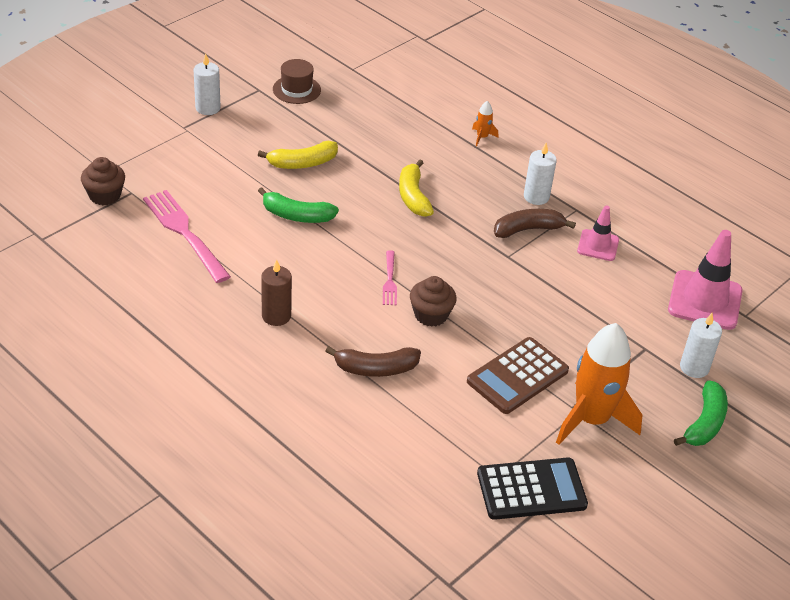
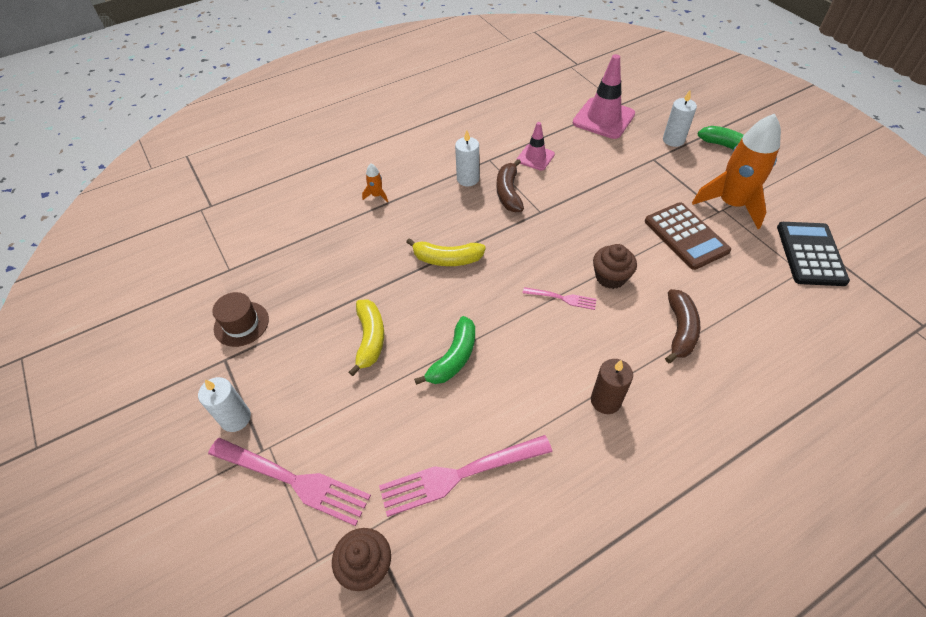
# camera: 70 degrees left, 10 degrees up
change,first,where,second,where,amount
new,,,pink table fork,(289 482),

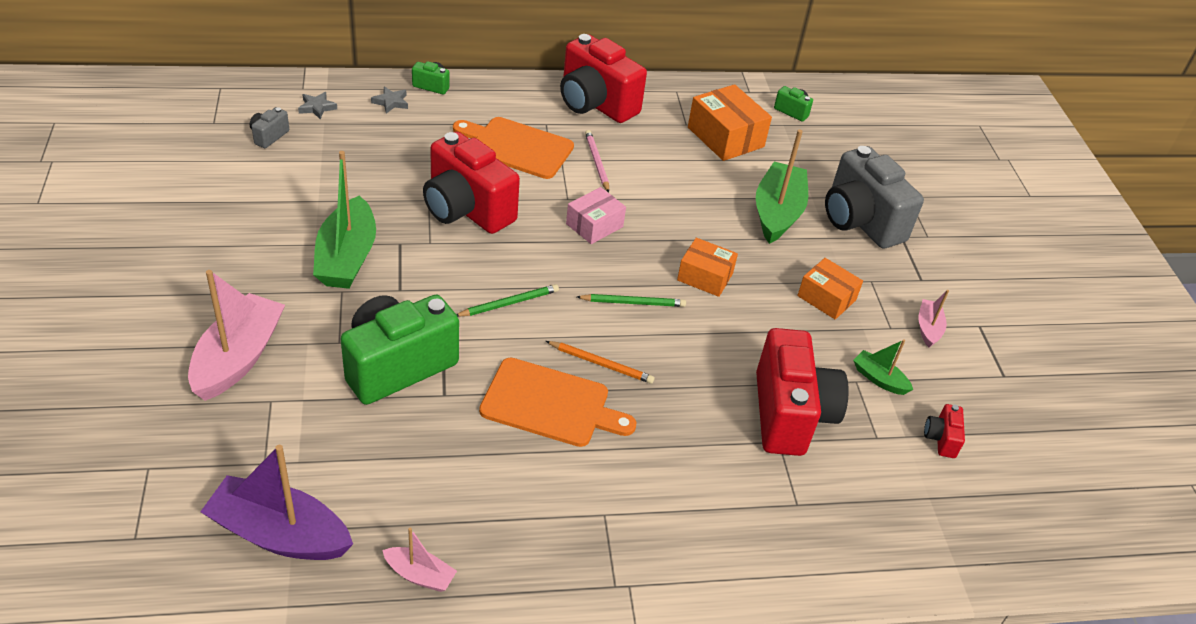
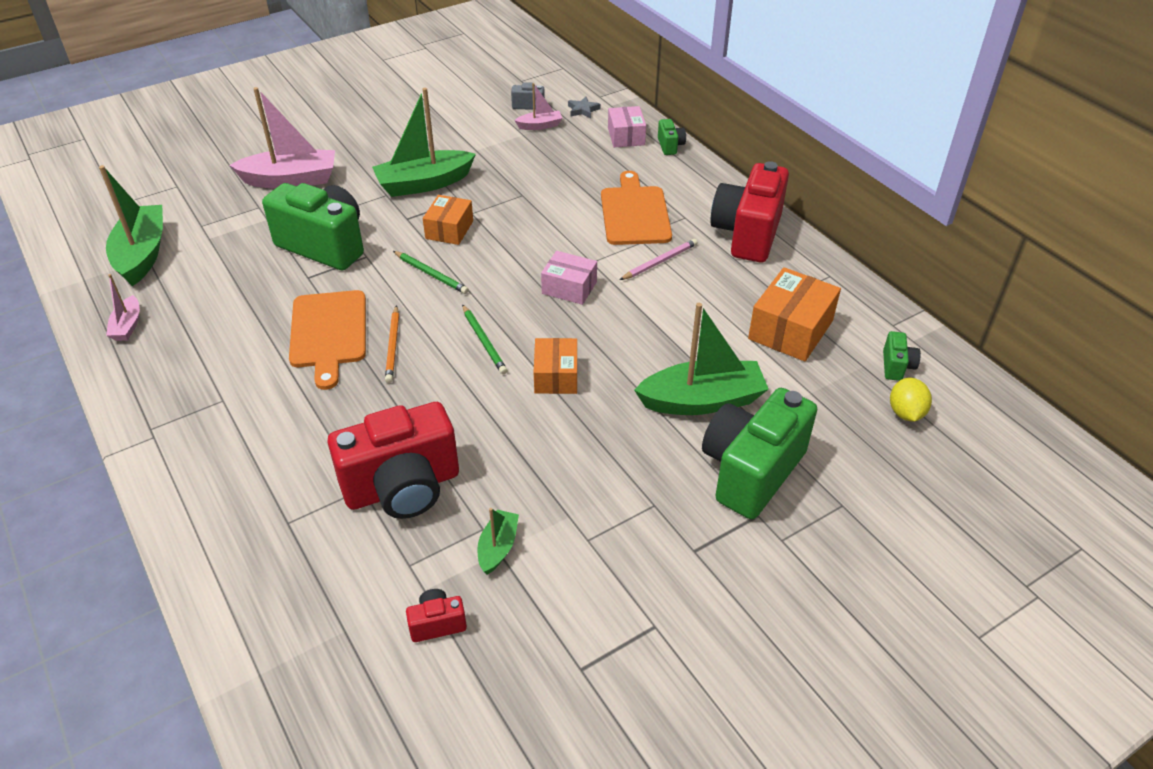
# camera: 70 degrees right, 0 degrees up
change,first,where,second,where,amount
repainted,violet sailboat,(276 502),green sailboat,(131 225),
swapped,grey star,(389 100),pink box,(627 126),
gone,scarlet camera,(471 183),,,
shifted,orange box,(830 288),,(448 220),
repainted,grey camera,(874 197),green camera,(759 453),
shifted,pink sailboat,(933 318),,(538 106),
new,,,bright yellow citrus fruit,(911 400),

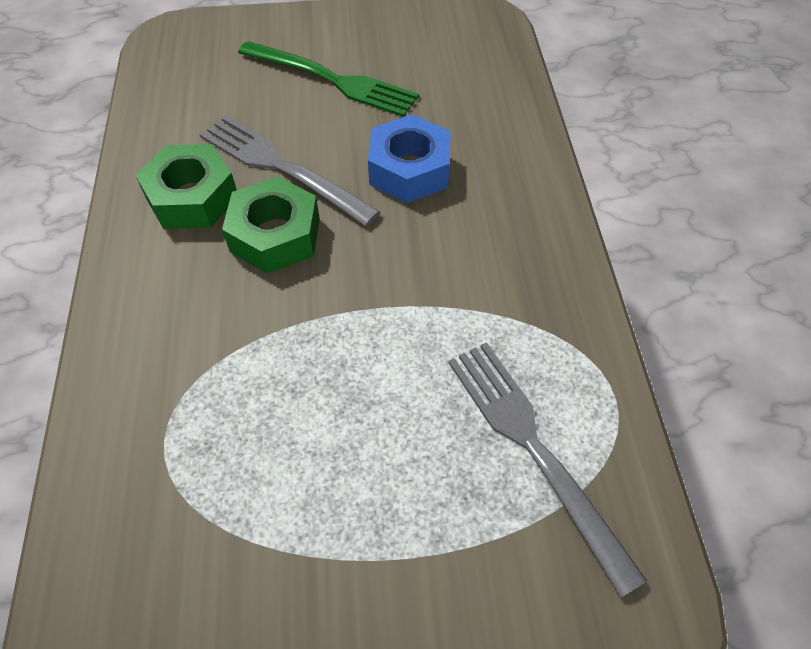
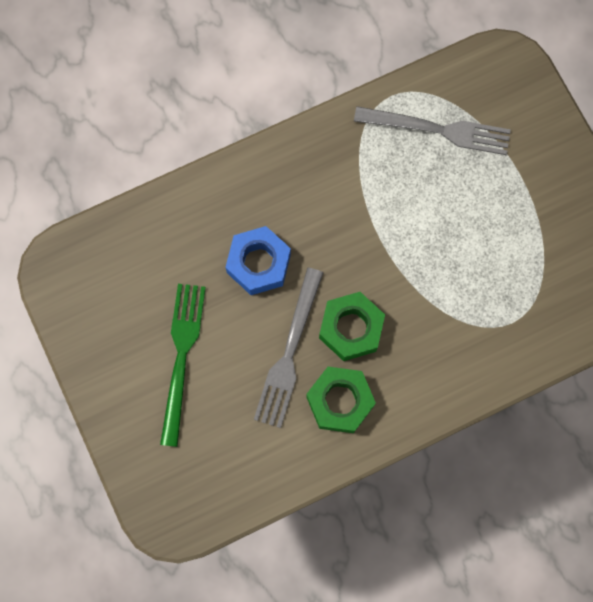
# camera: 110 degrees left, 20 degrees up
change,first,where,second,where,amount
rotated,grey table fork,(547 469),,(432 130),120 degrees counterclockwise

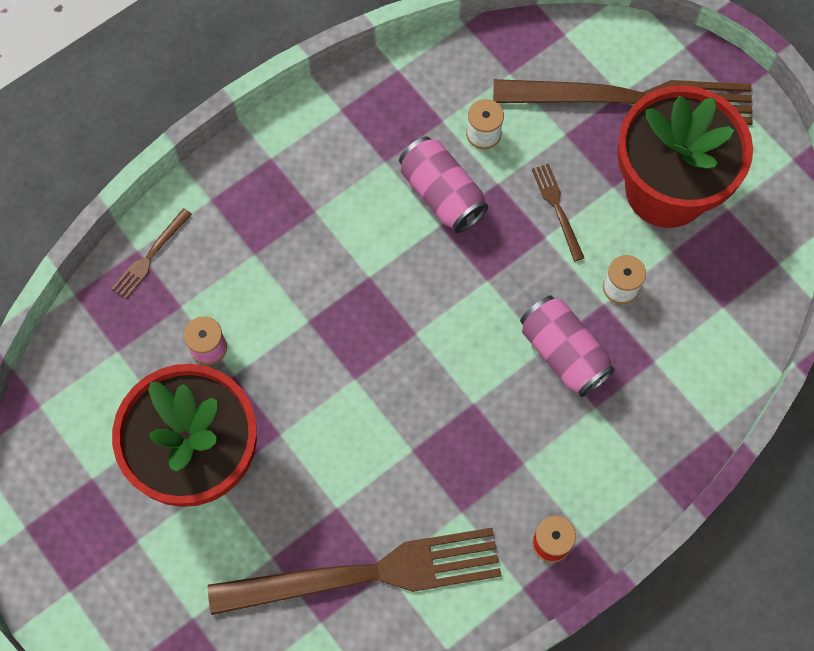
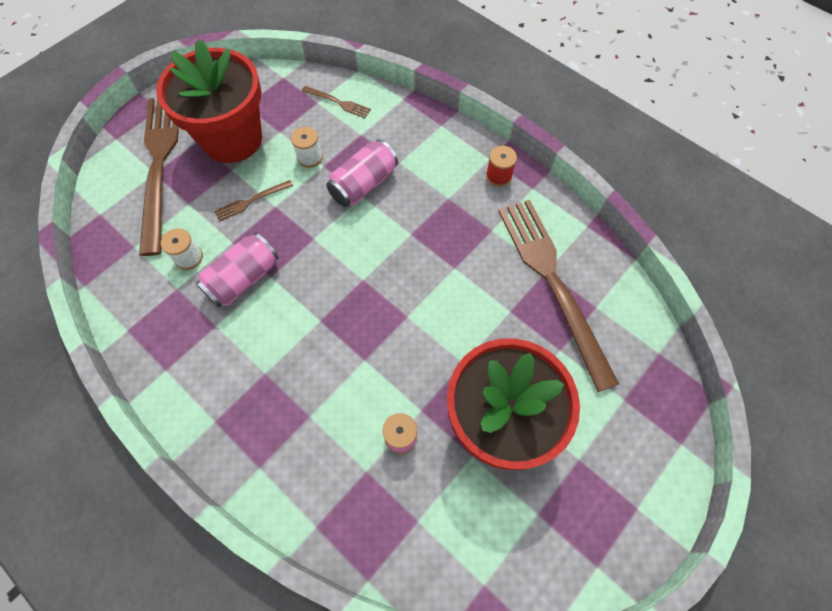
# camera: 100 degrees left, 5 degrees down
change,first,where,second,where,amount
shifted,russet table fork,(152 253),,(336 102),

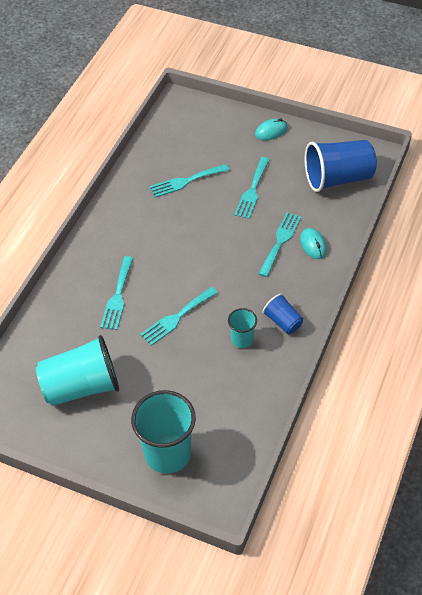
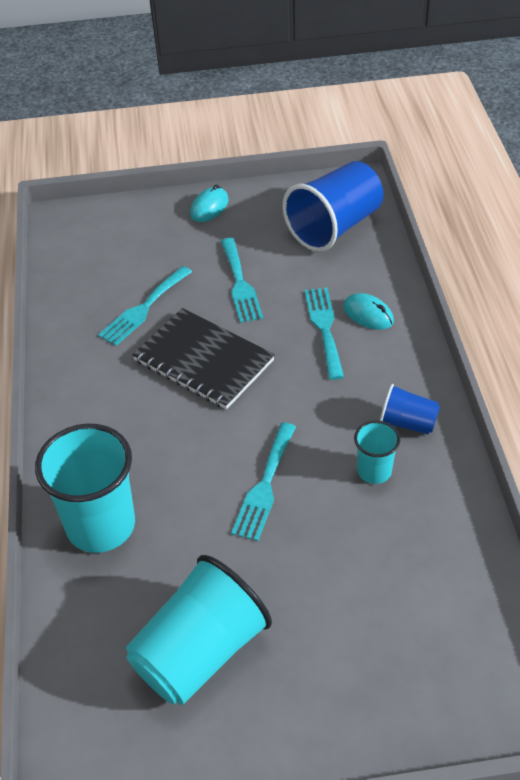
# camera: 30 degrees left, 5 degrees down
change,first,where,second,where,amount
gone,turquoise table fork,(117 293),,,
shifted,turquoise cup,(163 432),,(85 488),
new,,,jet-black notepad,(203 358),

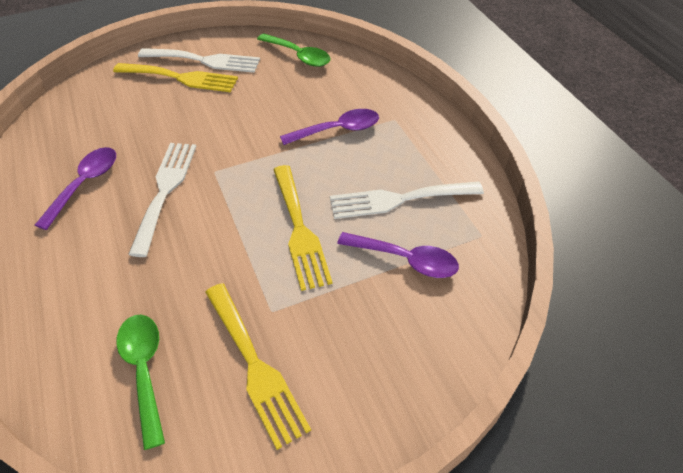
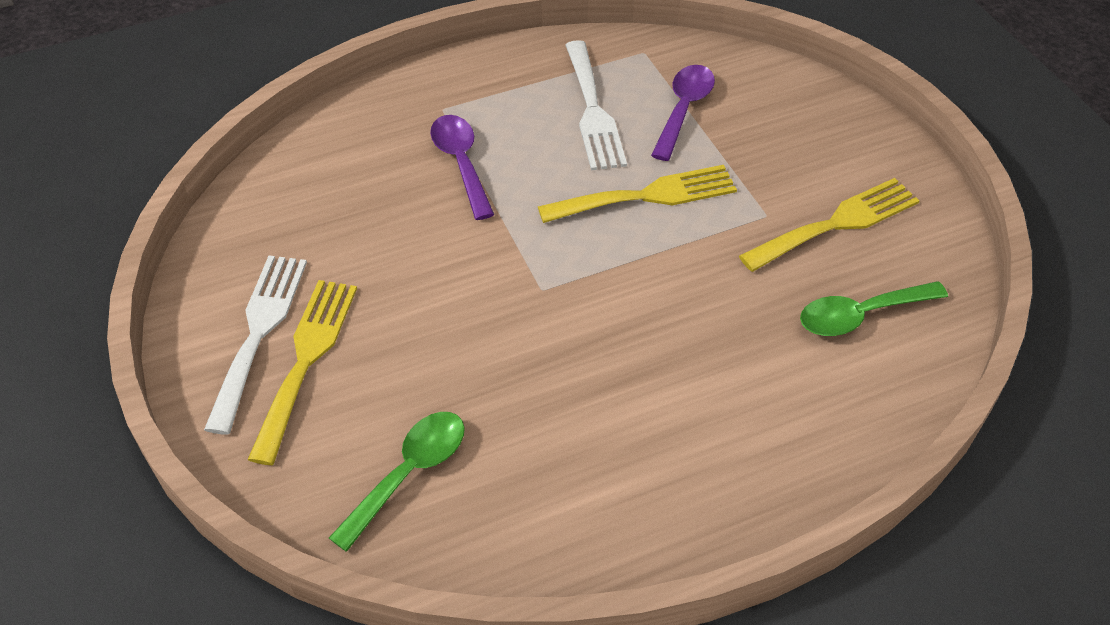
# camera: 90 degrees left, 0 degrees up
change,first,where,second,where,amount
gone,violet teaspoon,(75 188),,,
gone,pure white table fork,(162 200),,,
shifted,green teaspoon,(293 50),,(397 482),

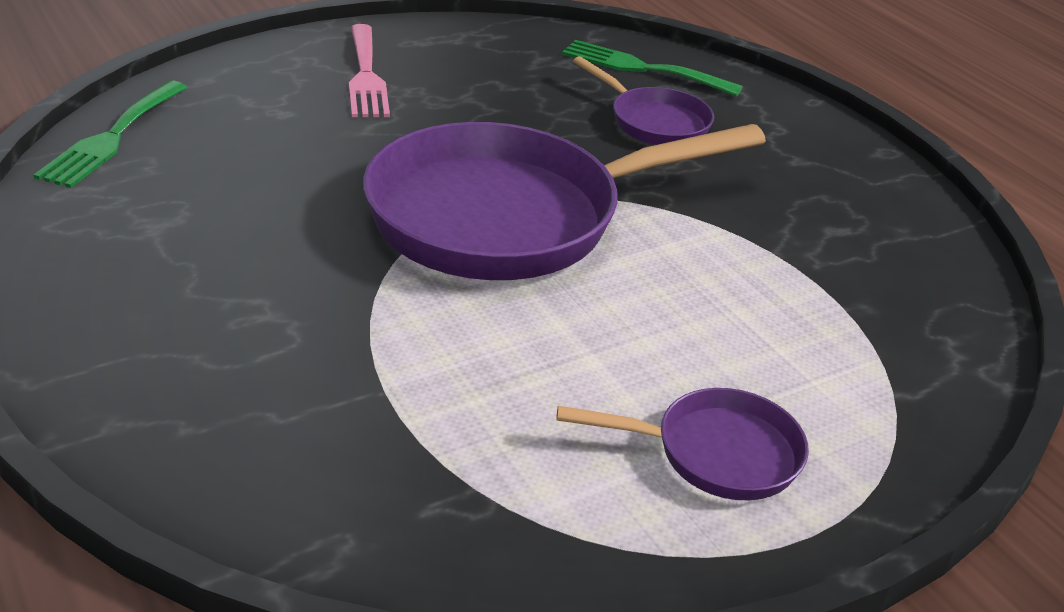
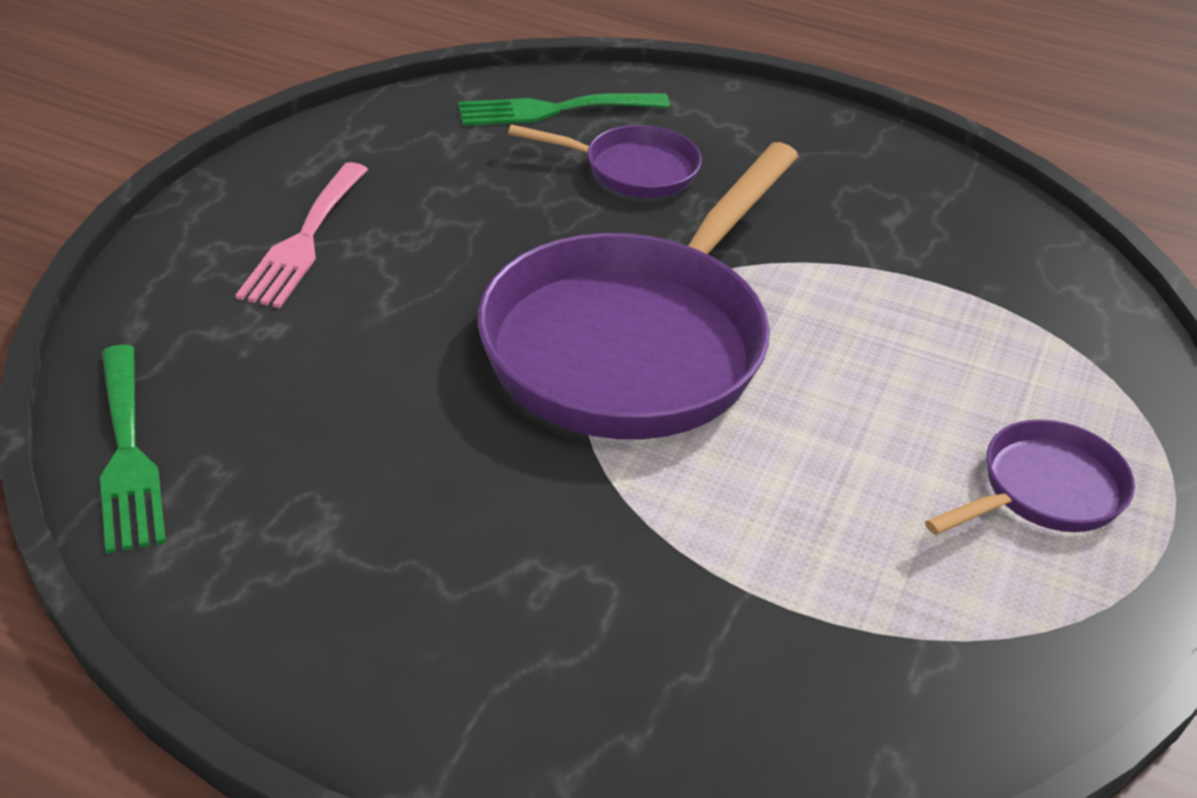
# camera: 35 degrees left, 5 degrees up
change,first,where,second,where,amount
rotated,pink table fork,(369 70),,(301 235),60 degrees clockwise

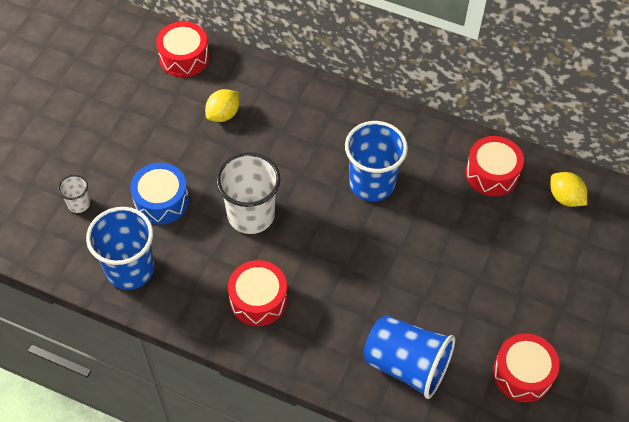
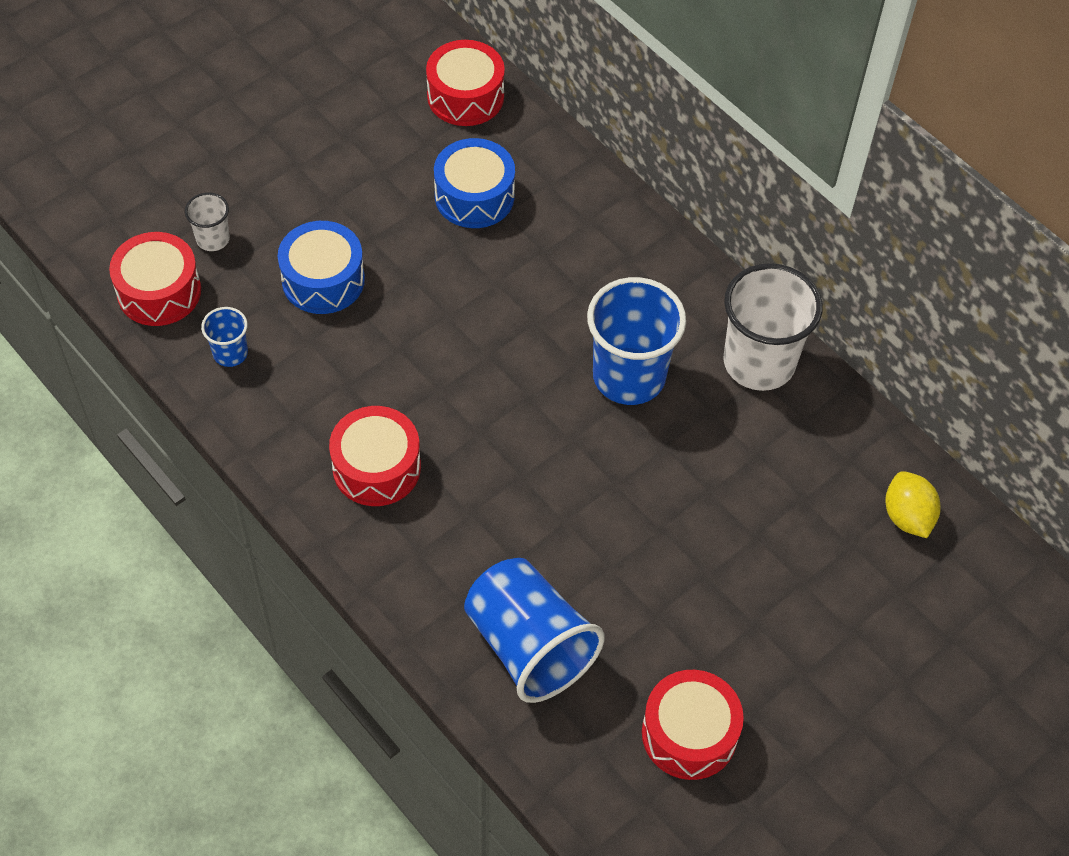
# camera: 25 degrees right, 0 degrees up
change,first,where,second,where,amount
scaled,cobalt cup,(120 248),,(224 337),x0.48
swapped,bright yellow citrus fruit,(222 105),cobalt drum,(474 183),
shifted,pure white cup,(248 193),,(773 327),
shifted,scarlet drum,(494 166),,(155 279),

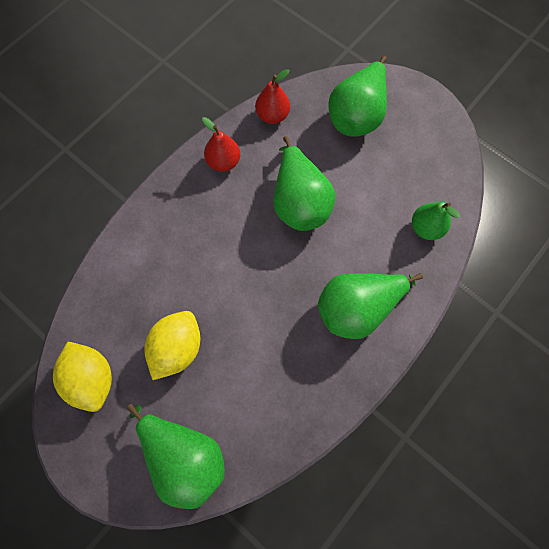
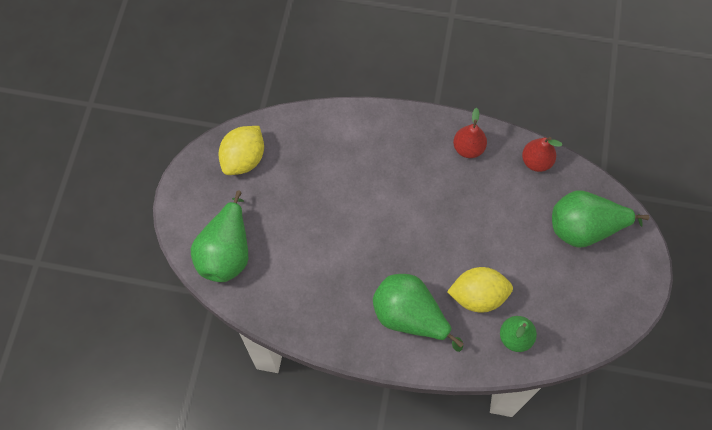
# camera: 60 degrees right, 5 degrees down
change,first,where,second,where,amount
shifted,bright yellow citrus fruit,(172 345),,(480 290),
gone,green pear fruit,(304 183),,,

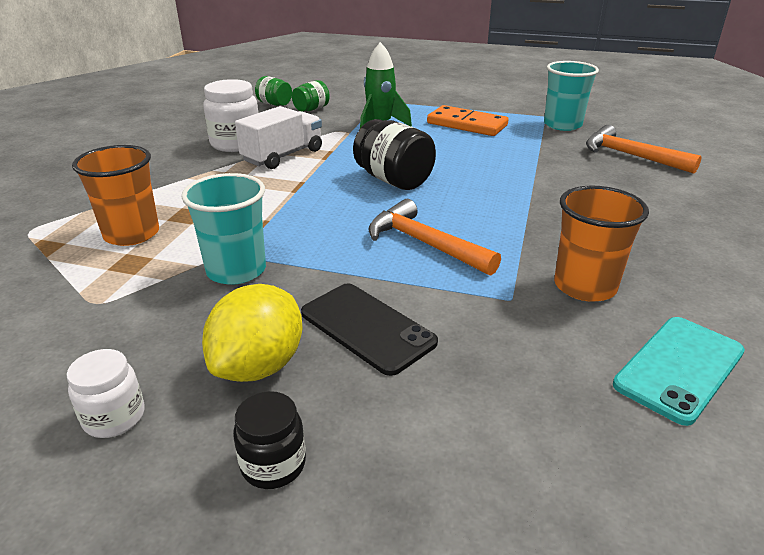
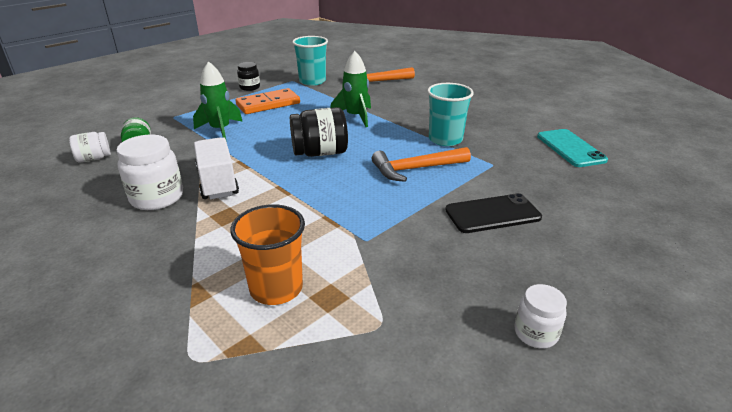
# camera: 60 degrees left, 0 degrees up
change,first,where,second,where,amount
shifted,turquoise cup,(223 229),,(450 114),
gone,bright yellow citrus fruit,(252 333),,,
shifted,jet-black jam jar,(269 440),,(248 76),
repainted,green jam jar,(273 91),pure white jam jar,(90 147),
gone,orange cup,(601 244),,,
new,,,green toy rocket,(350 89),

